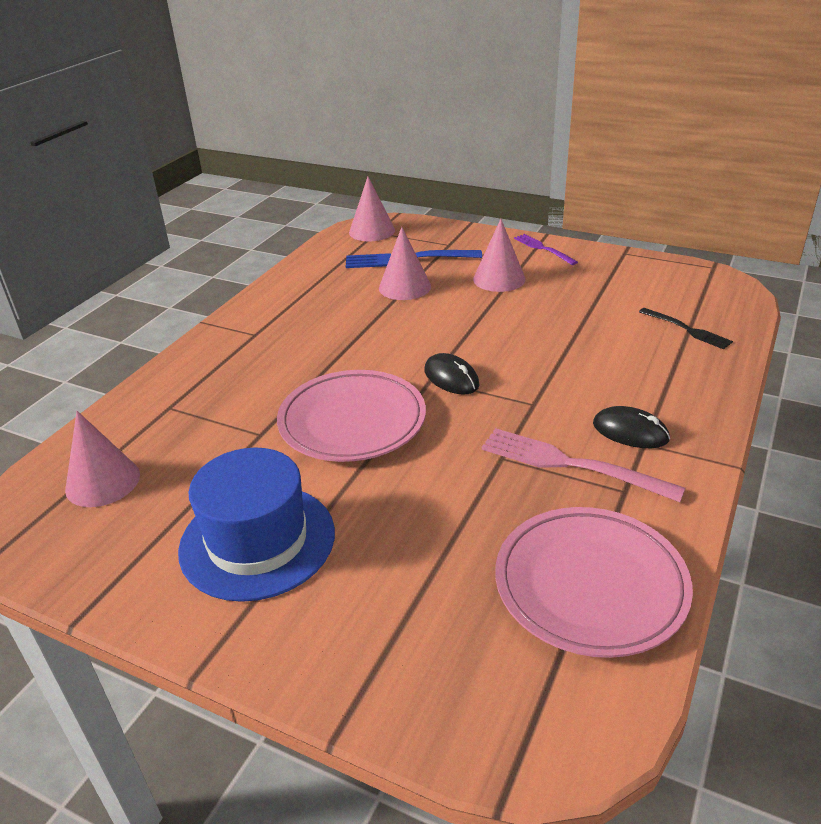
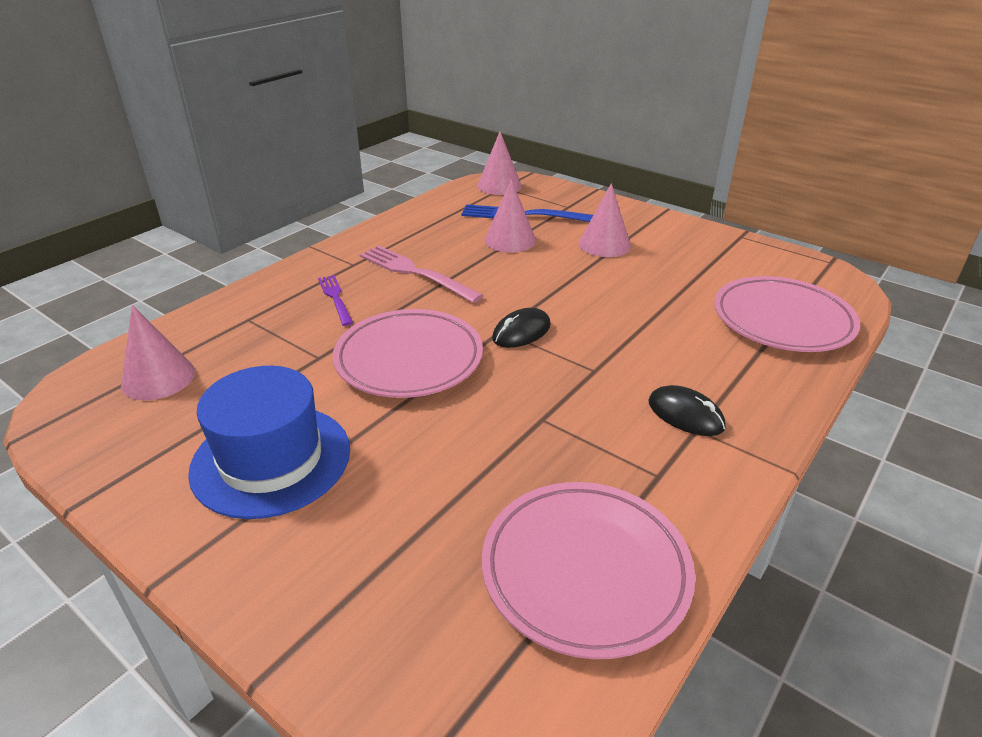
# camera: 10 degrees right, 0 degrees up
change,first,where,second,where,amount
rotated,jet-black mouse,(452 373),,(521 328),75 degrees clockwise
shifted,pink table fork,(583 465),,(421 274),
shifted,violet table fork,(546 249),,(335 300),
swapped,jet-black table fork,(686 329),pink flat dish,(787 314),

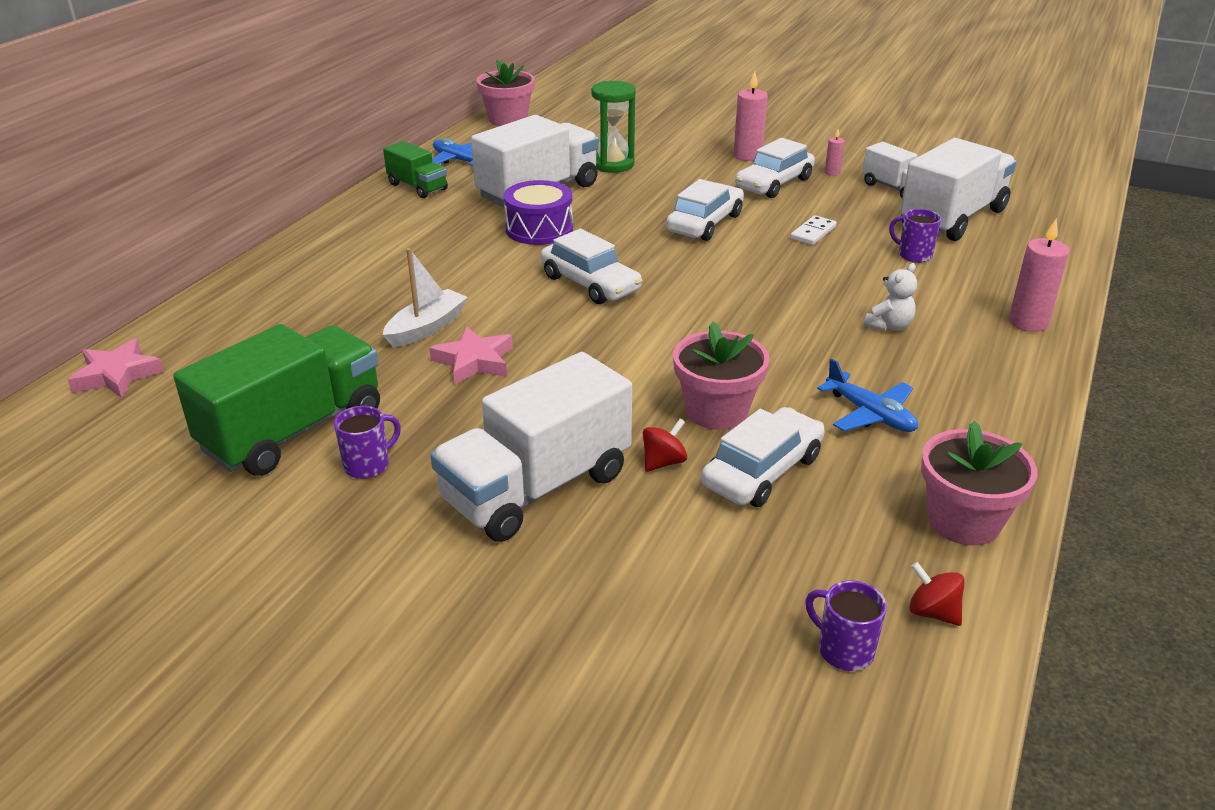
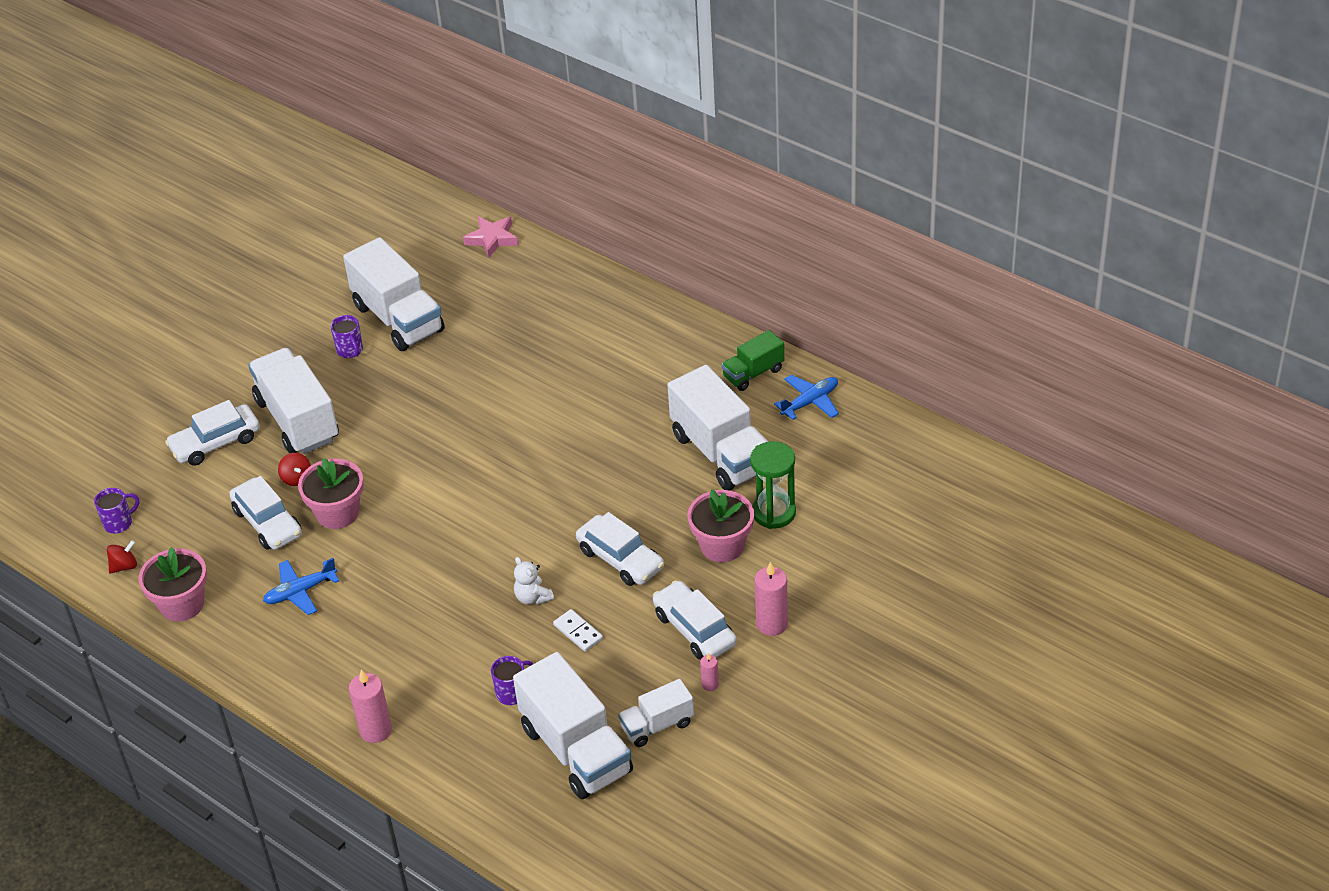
# camera: 105 degrees right, 10 degrees up
change,first,where,second,where,amount
repainted,green toy truck,(276 400),pure white toy truck,(394 294),
gone,pure white sailboat,(425 297),,,
gone,pink star,(471 355),,,
shifted,pink potted plant,(505 92),,(721 526),
gone,violet drum,(538 212),,,
shifted,pure white car,(591 266),,(212 433),
shifted,pure white stuffed bear,(890 297),,(534 581),

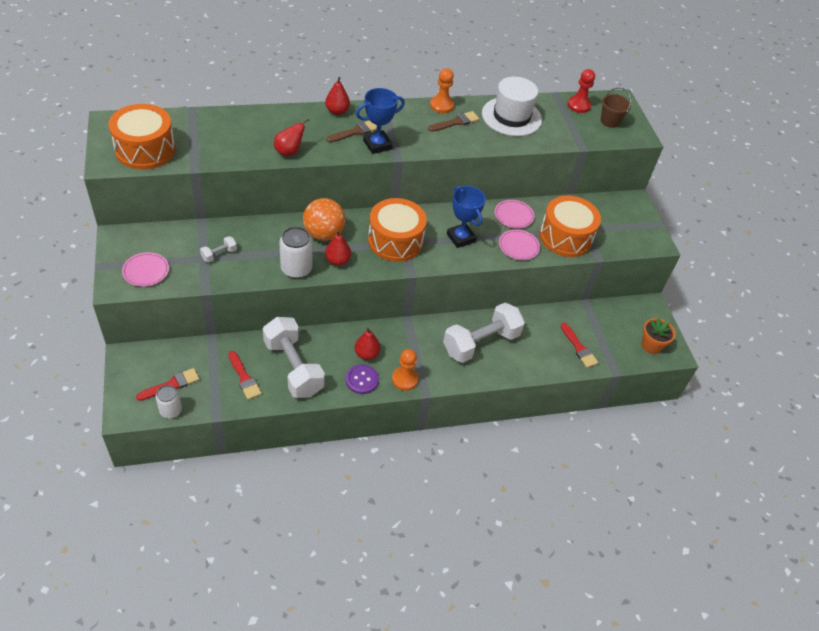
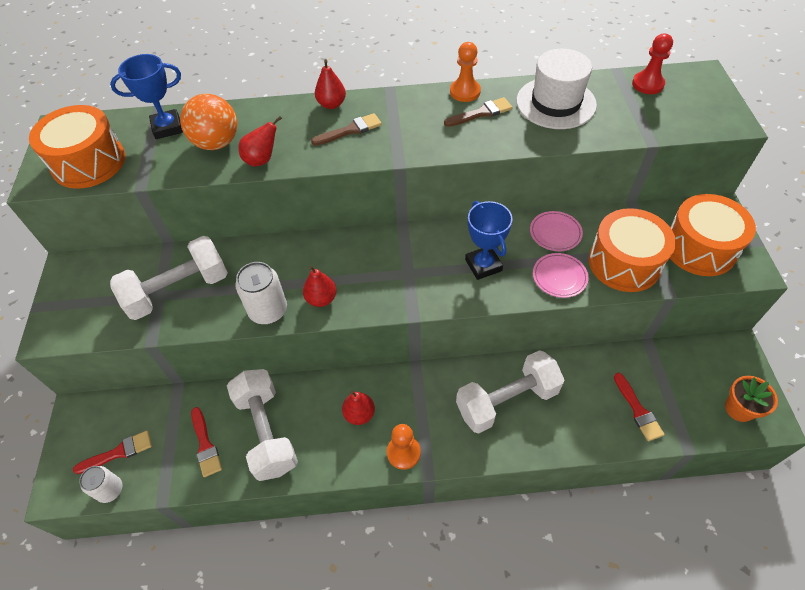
# camera: 15 degrees right, 5 degrees up
change,first,where,second,where,amount
gone,pink flat dish,(145 269),,,
scaled,pure white hand weight,(218 249),,(169 278),x2.39
shifted,orange play ball,(324 219),,(208 122),
gone,violet shirt button,(362 379),,,
shifted,cobalt award cup,(380 121),,(146 96),
shifted,orange drum,(397 230),,(713 235),
gone,russet bucket,(616 107),,,

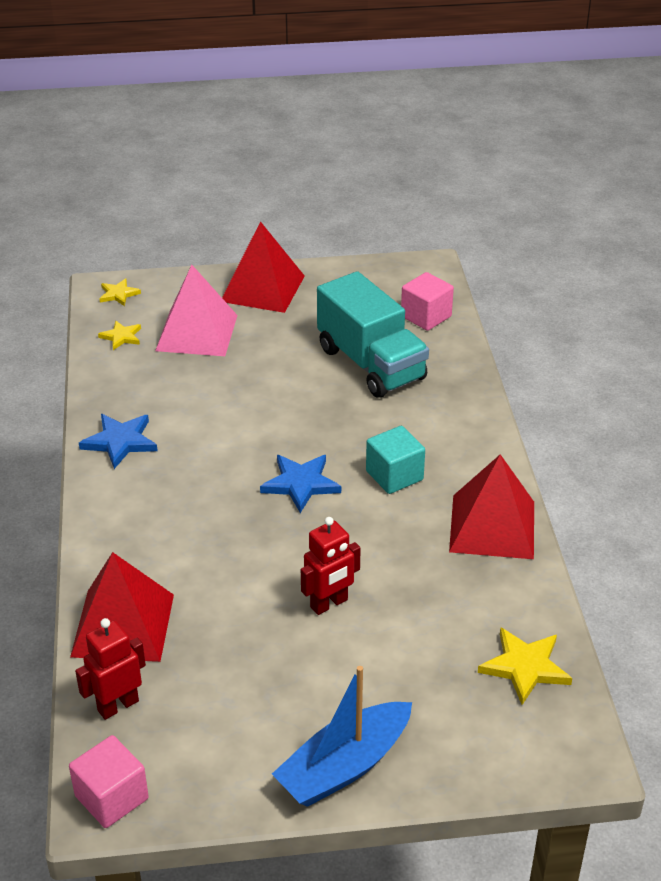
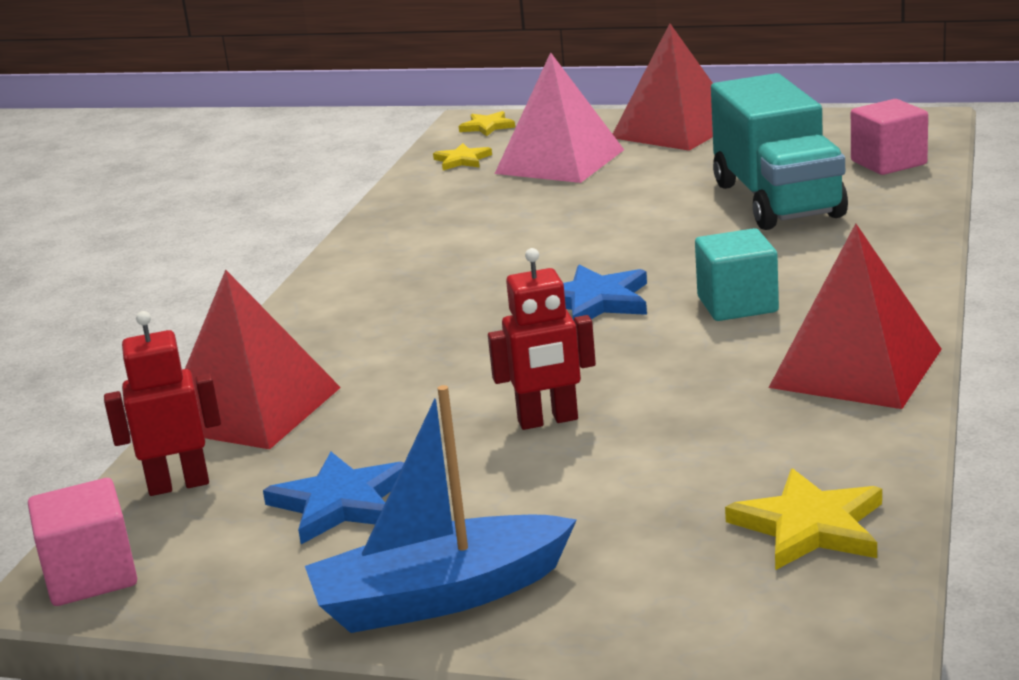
# camera: 25 degrees right, 15 degrees down
change,first,where,second,where,amount
shifted,cobalt star,(118 441),,(333 497),

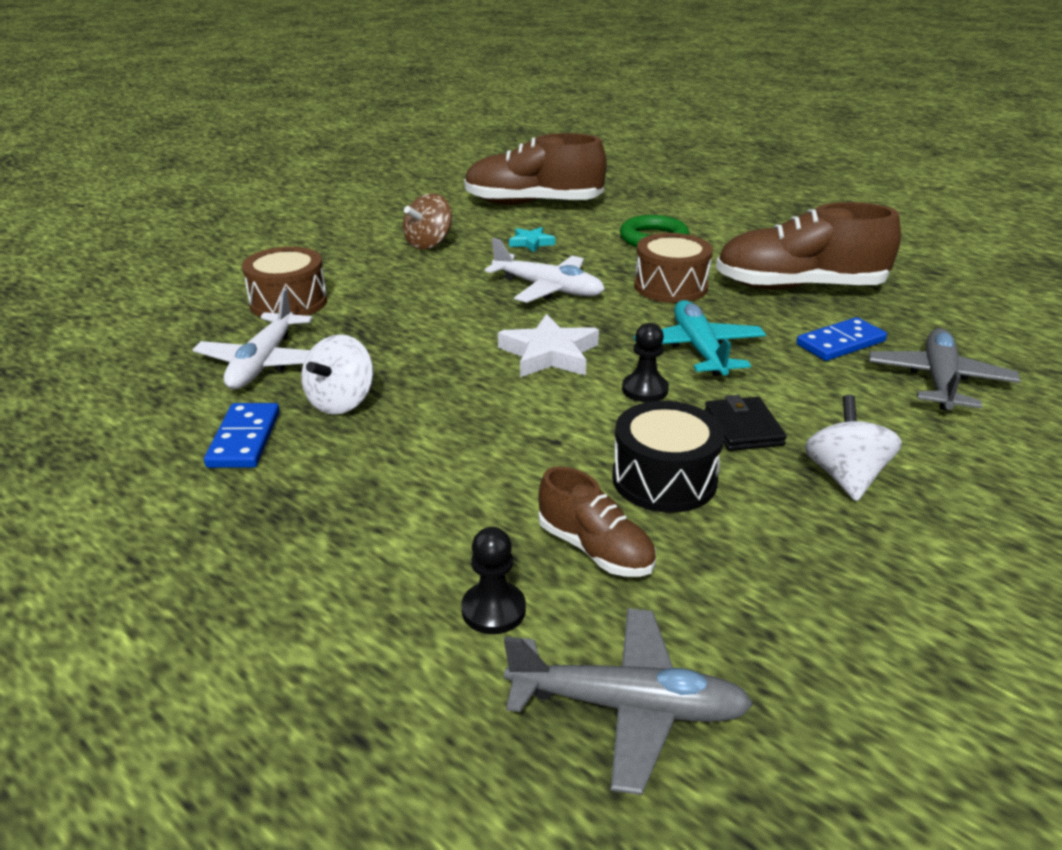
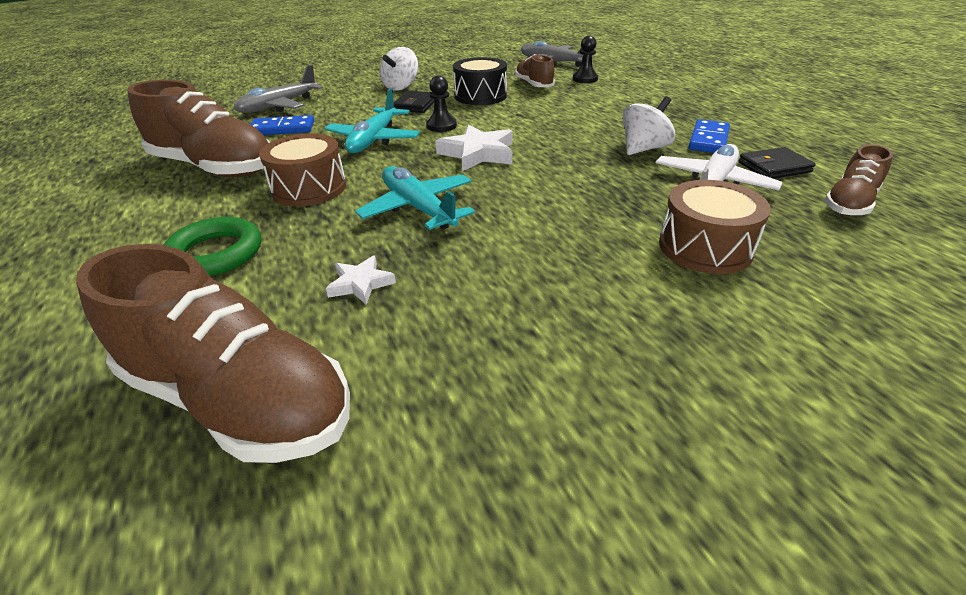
# camera: 155 degrees left, 5 degrees up
change,first,where,second,where,amount
gone,russet toy top,(427 221),,,
repainted,pure white plane,(545 270),turquoise plane,(415 198),
repainted,turquoise star,(532 239),pure white star,(361 280),
new,,,jet-black billfold,(776 163),
new,,,russet lace-up shoe,(859 180),

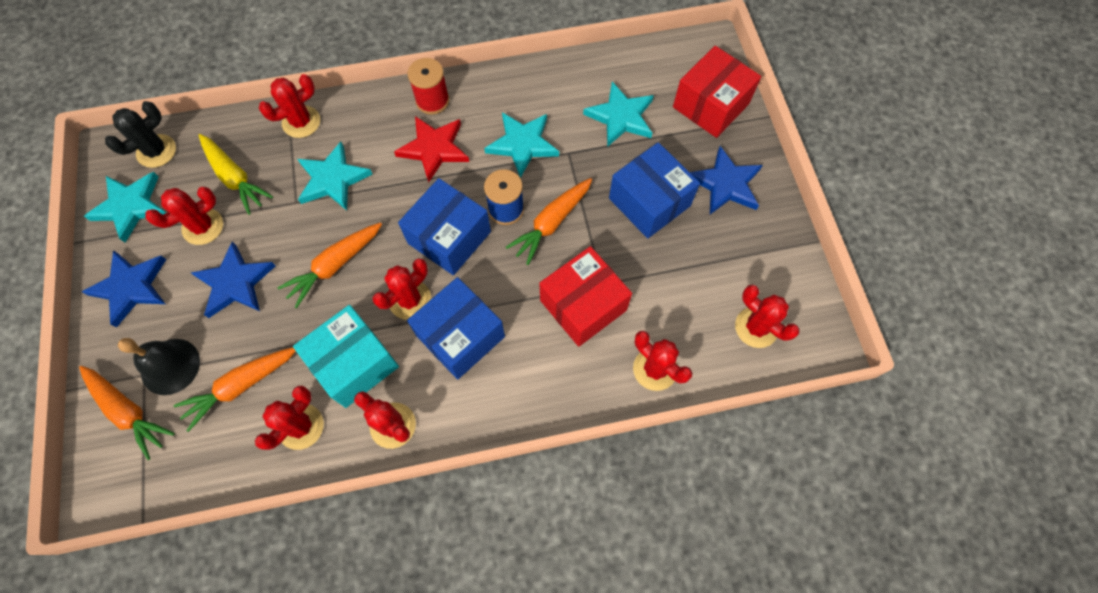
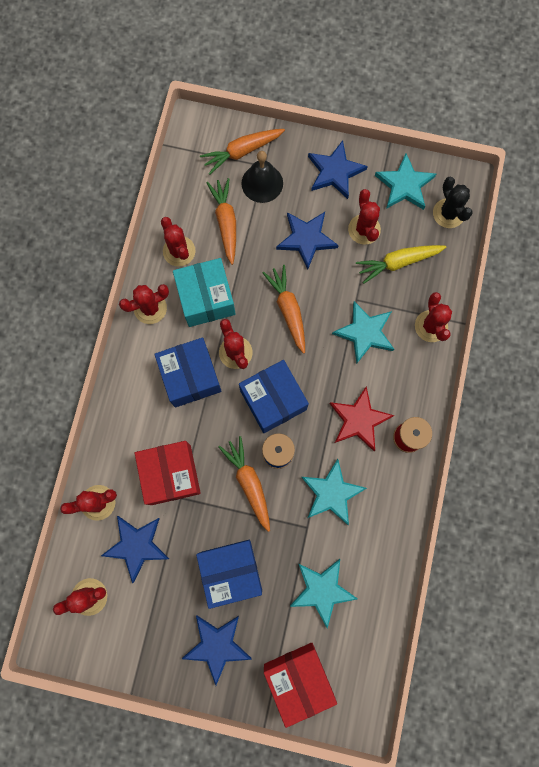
# camera: 115 degrees right, 10 degrees up
change,first,where,second,where,amount
new,,,cobalt star,(135 549),

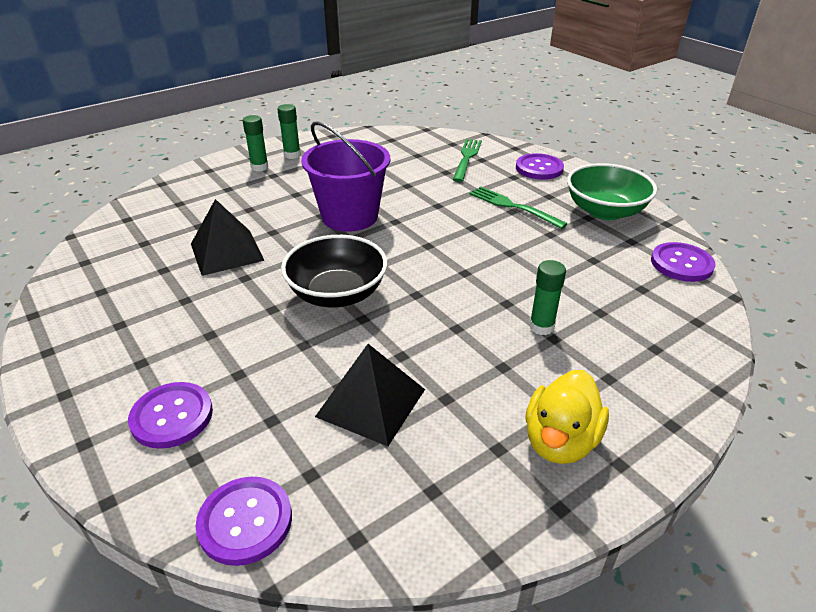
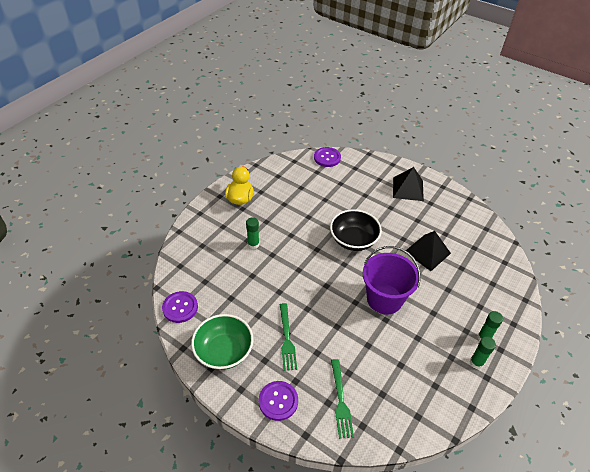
# camera: 160 degrees right, 10 degrees up
change,first,where,second,where,amount
gone,violet shirt button,(170 415),,,
shifted,jet-black solid pyramid,(370 395),,(408 184),
rotated,green table fork,(519 208),,(288 337),60 degrees clockwise

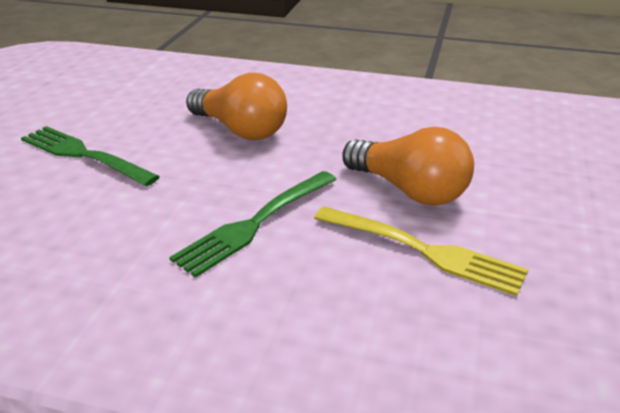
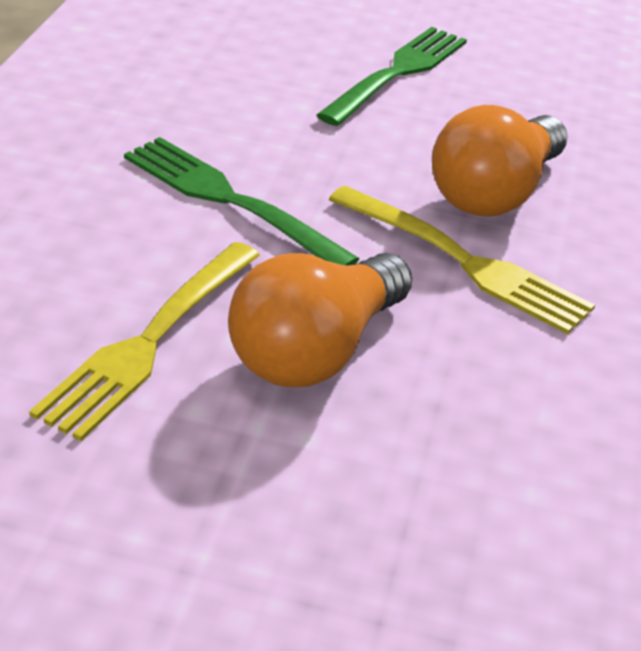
# camera: 85 degrees right, 5 degrees up
change,first,where,second,where,amount
new,,,bright yellow table fork,(462 260),

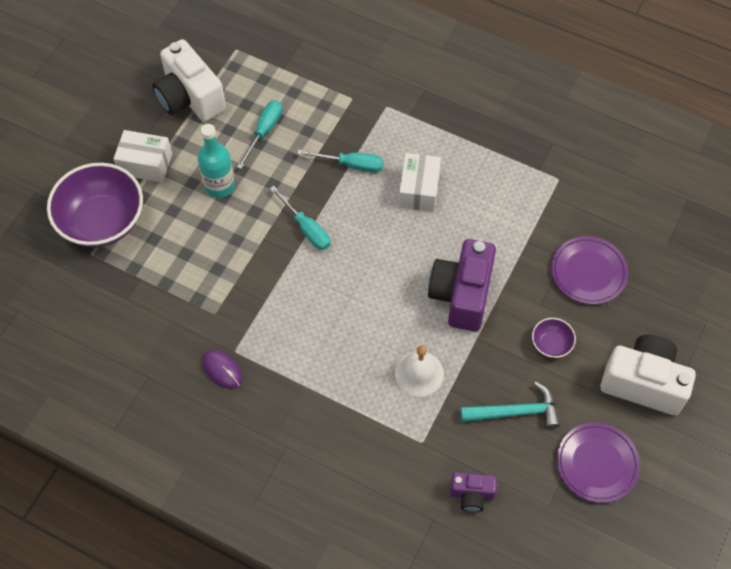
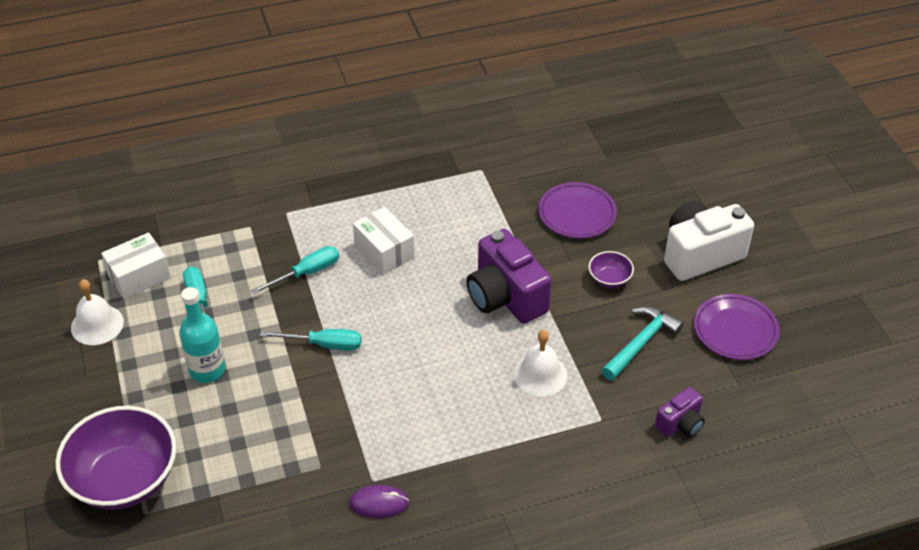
# camera: 45 degrees left, 15 degrees down
change,first,where,second,where,amount
shifted,pure white box,(142 156),,(136 265),
swapped,pure white camera,(189 80),pure white school bell,(97 312),

